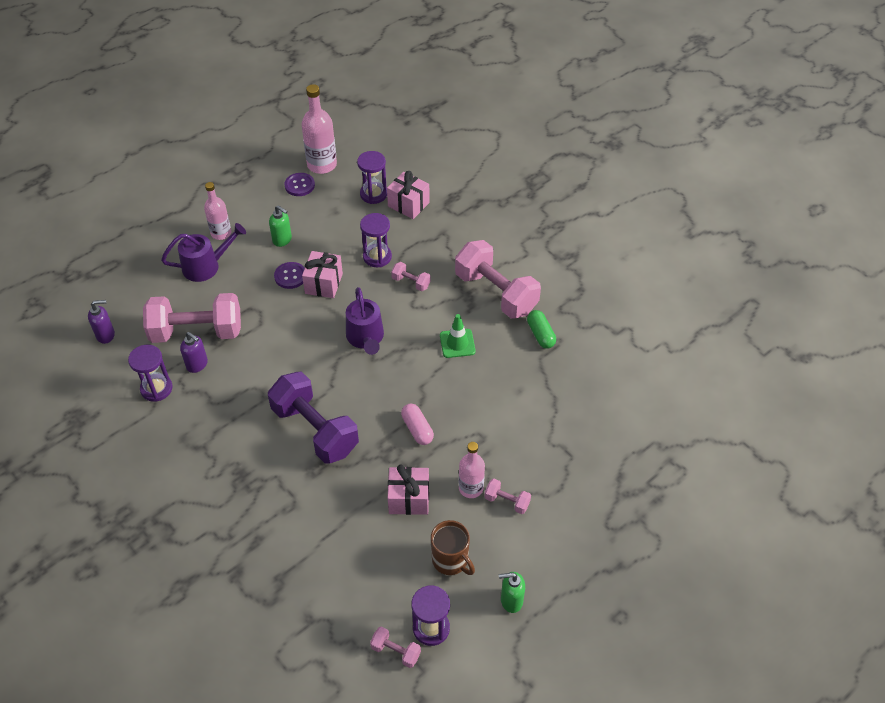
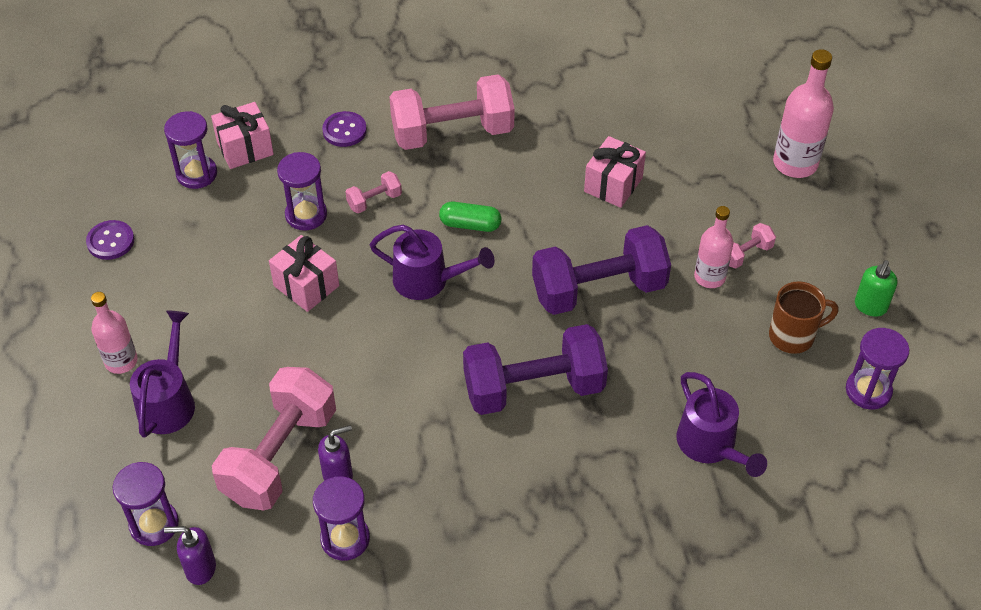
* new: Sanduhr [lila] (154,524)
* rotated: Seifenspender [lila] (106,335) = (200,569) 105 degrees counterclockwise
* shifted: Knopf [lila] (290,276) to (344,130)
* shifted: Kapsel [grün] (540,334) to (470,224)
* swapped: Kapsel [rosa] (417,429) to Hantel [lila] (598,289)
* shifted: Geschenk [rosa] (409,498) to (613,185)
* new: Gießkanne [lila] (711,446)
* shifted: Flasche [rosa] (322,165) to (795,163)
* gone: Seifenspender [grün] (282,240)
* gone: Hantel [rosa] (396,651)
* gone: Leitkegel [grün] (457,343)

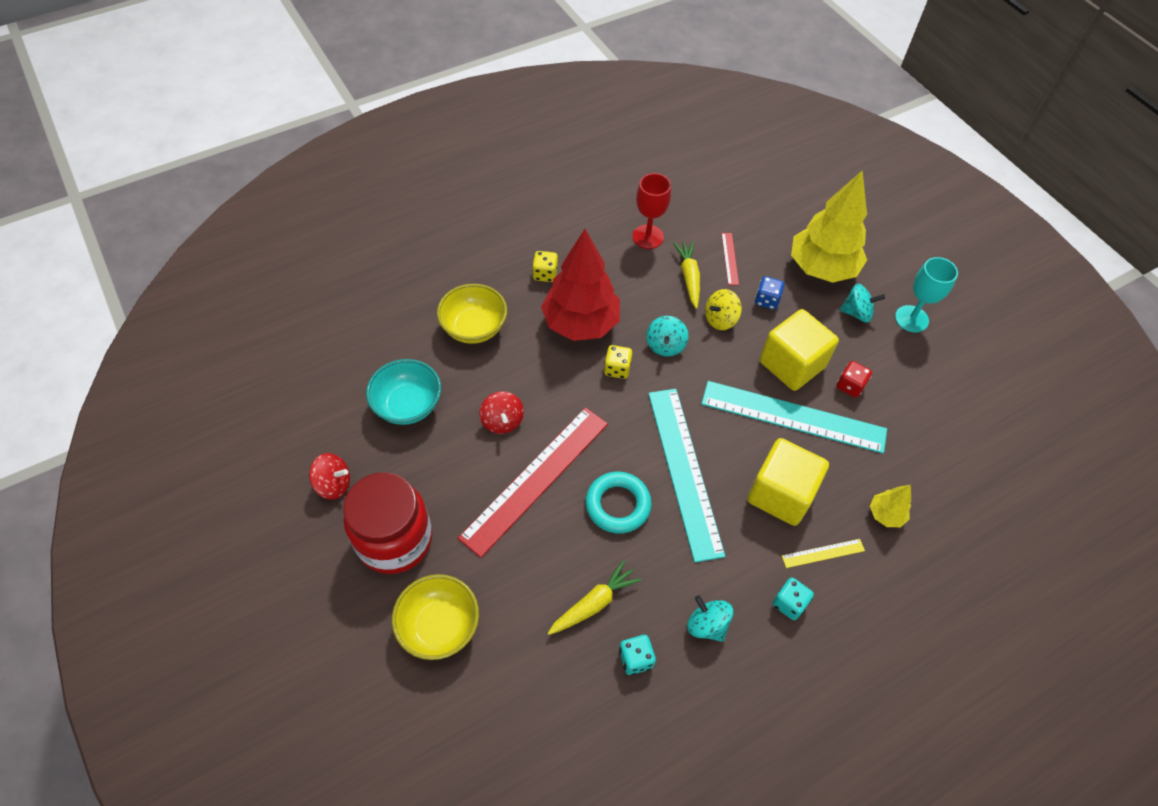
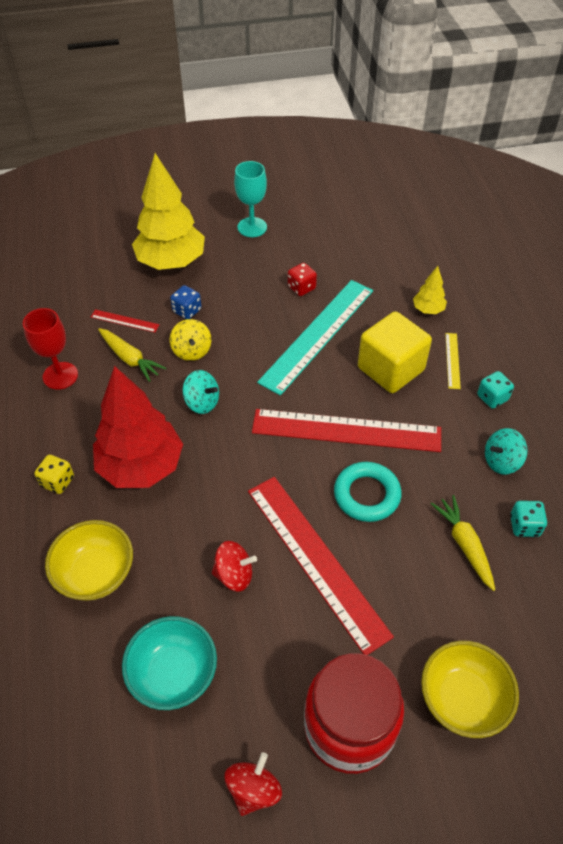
* rotated: Karotte [gelb] (689,277) = (130,359) 150 degrees counterclockwise
* repainted: Lineal [türkis] (684,471) to Lineal [rot] (346,431)
* gone: Spielwürfel [gelb] (617,369)
* gone: Kubus [gelb] (792,364)
* gone: Kreisel [türkis] (857,313)

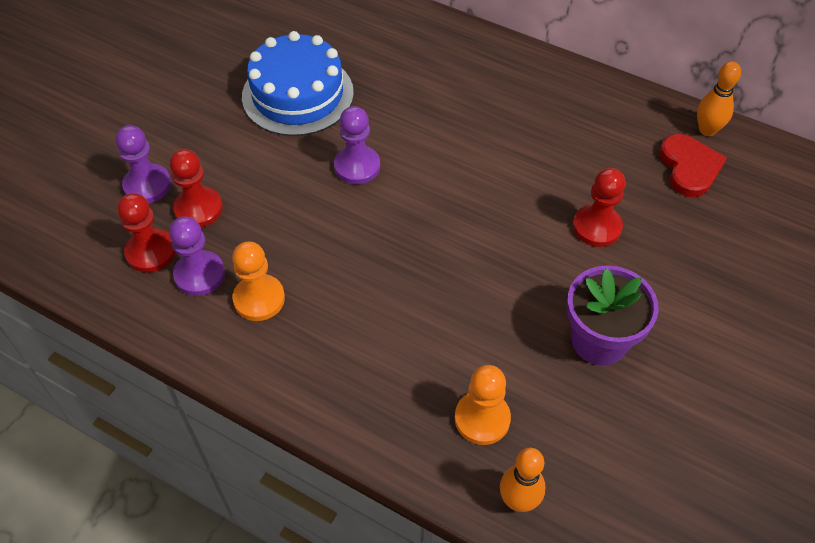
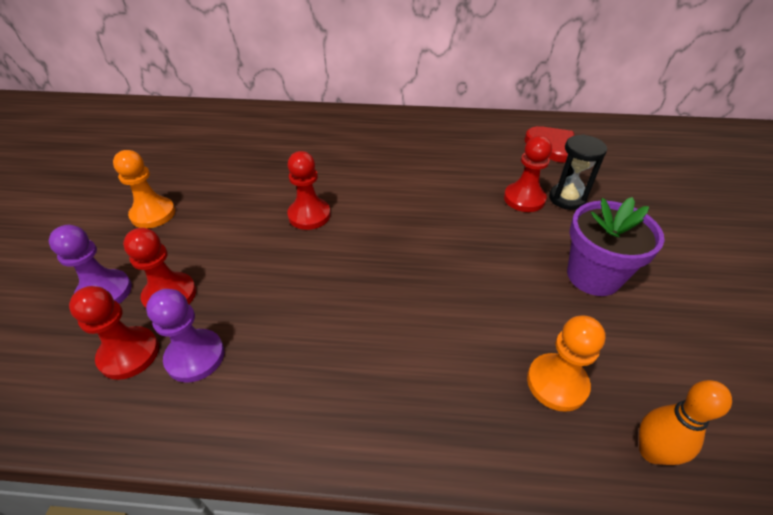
* shifted: Bauer [orange] (259,299) to (153,214)
* repainted: Bauer [lila] (357,166) to Bauer [rot] (309,215)
* new: Sanduhr [schwarz] (567,199)
* gone: Kuchen [blau] (297,94)
* gone: Bowlingkegel [orange] (707,130)

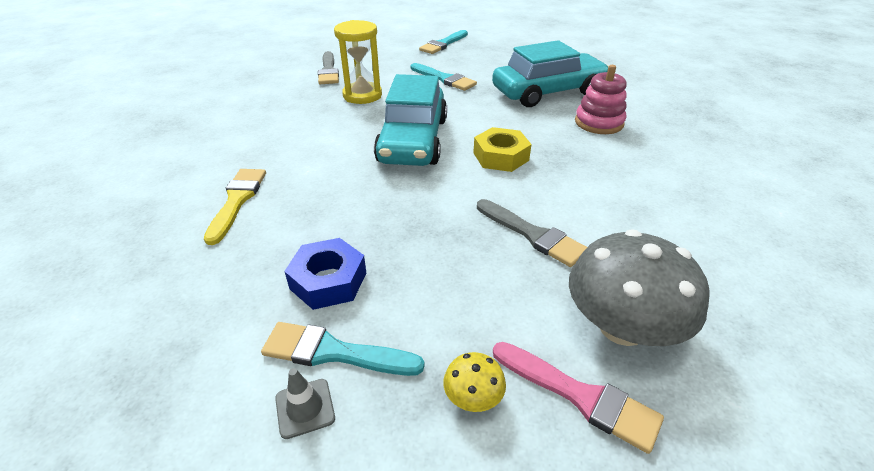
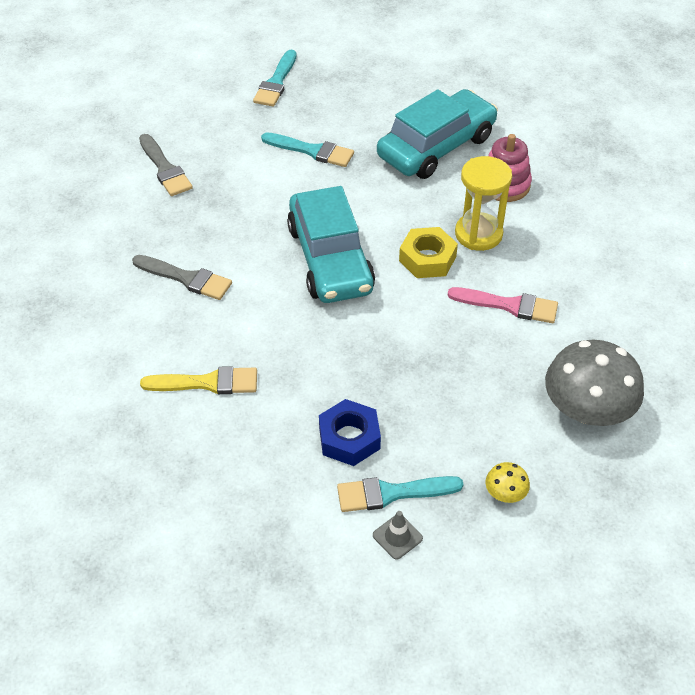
* shifted: Pinsel [grau] (533,235) to (186,278)
* rotated: Pinsel [gelb] (237,201) = (207,383) 105 degrees clockwise
* shifted: Pinsel [rosa] (580,396) to (509,305)
* shifted: Sanduhr [gelb] (362,95) to (478,234)

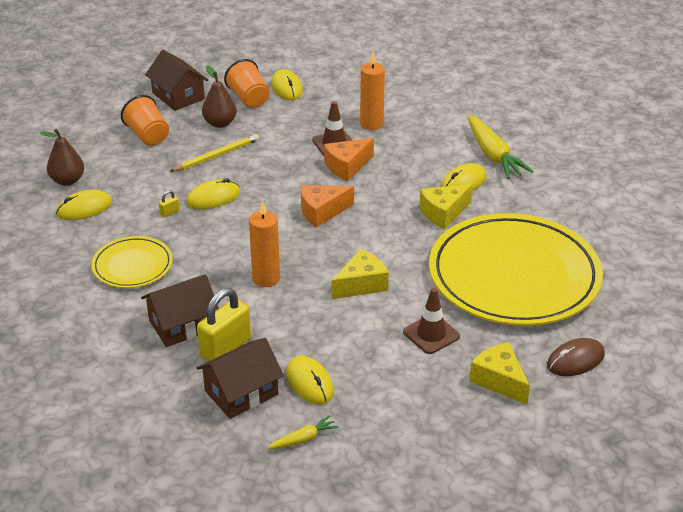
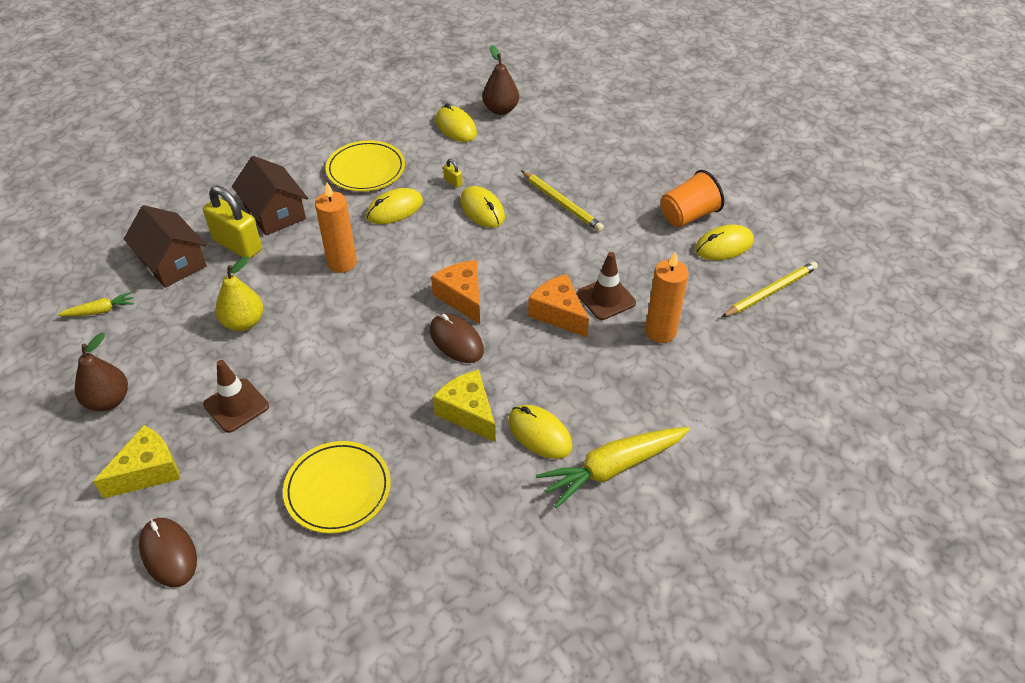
* rotated: Karotte [gelb] (303,439) = (100,311) 75 degrees counterclockwise
* shifted: Birne [braun] (220,123) to (108,400)
* new: Birne [gelb] (243,322)
* scaled: Teller [gelb] (514,276) = (338,489) x0.47
* shifted: Computermaus [gelb] (309,382) to (394,209)
* new: Computermaus [braun] (456,340)
* new: Bleistift [gelb] (770,292)
* gone: Becher [orange] (148,136)
* gone: Haus [braun] (178,96)
* gone: Käse [gelb] (361,284)

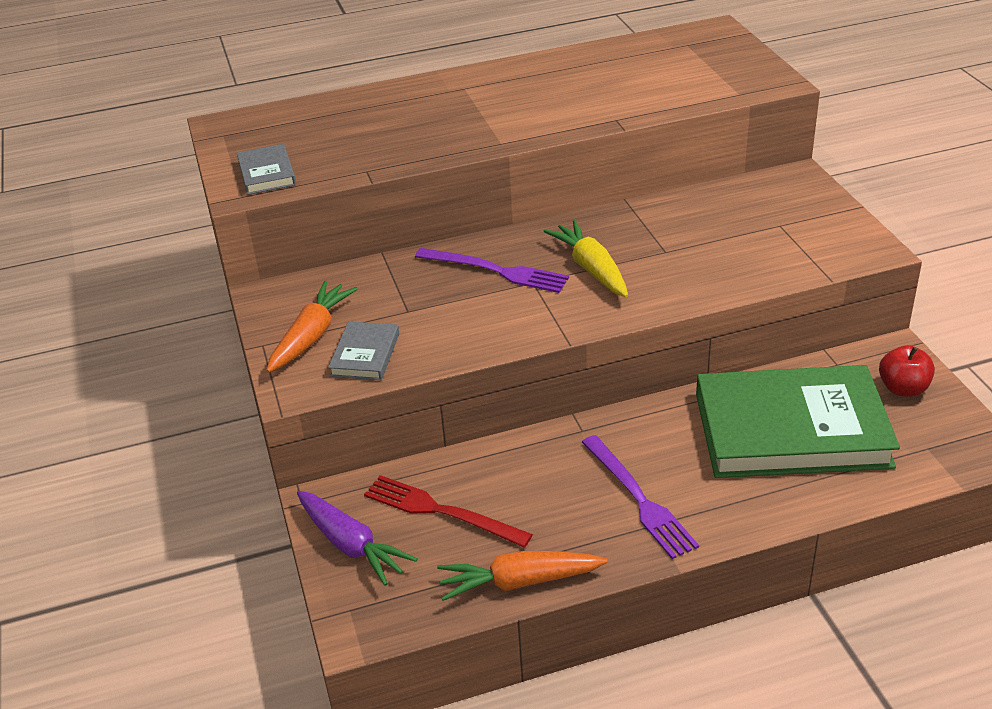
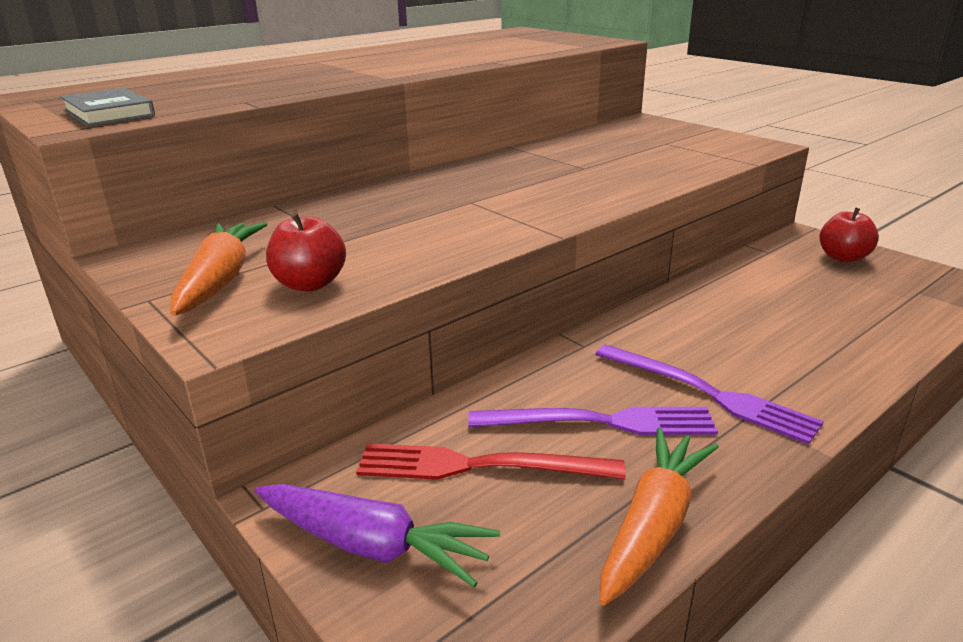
* swapped: Buch [grau] (365,355) to Apfel [rot] (310,284)
* shifted: Gabel [lila] (496,271) to (600,422)
* rotated: Karotte [orange] (519,582) = (653,525) 150 degrees clockwise
* gone: Karotte [gelb] (591,268)
* gone: Buch [grün] (791,430)

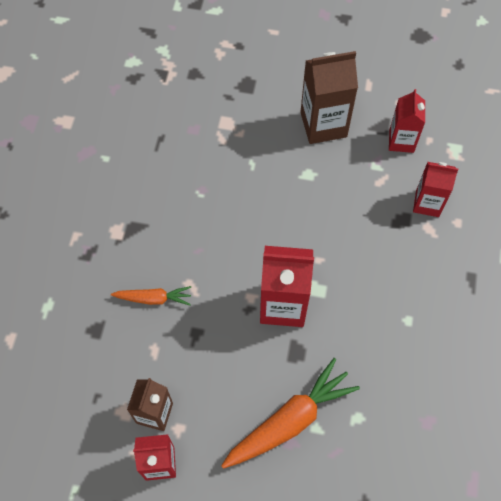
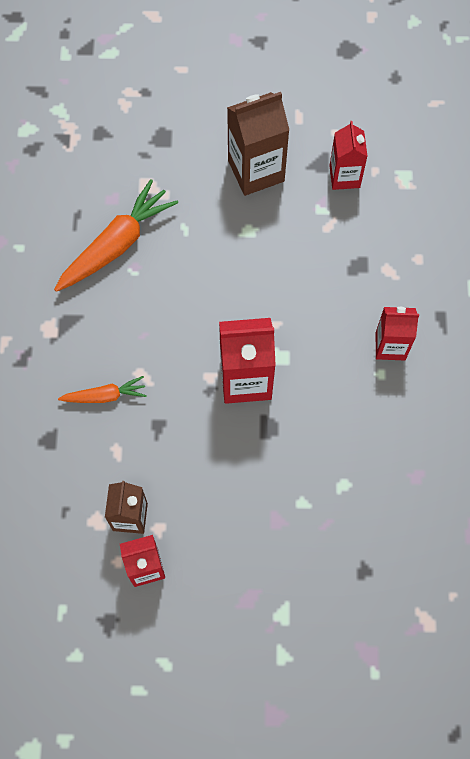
* shifted: Karotte [orange] (290,420) to (116,244)
* shifted: Getränkekarton [rot] (427,203) to (390,346)

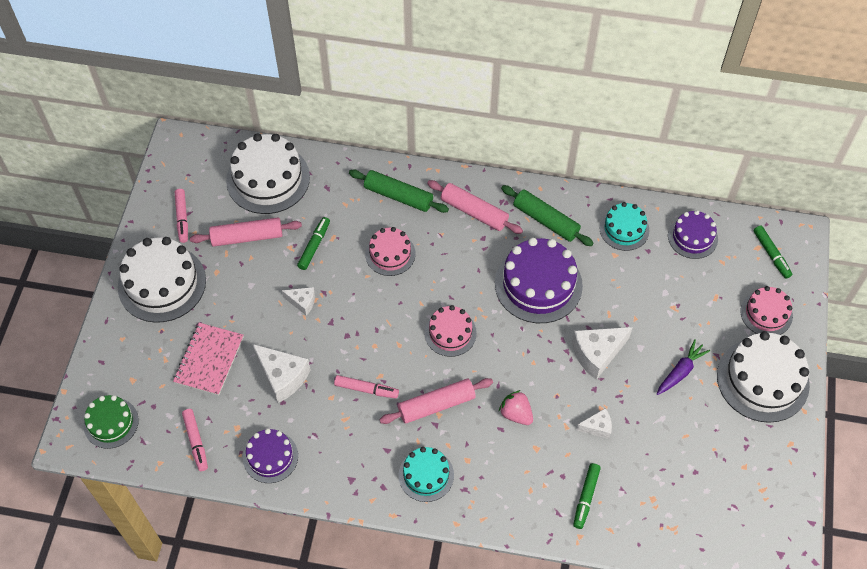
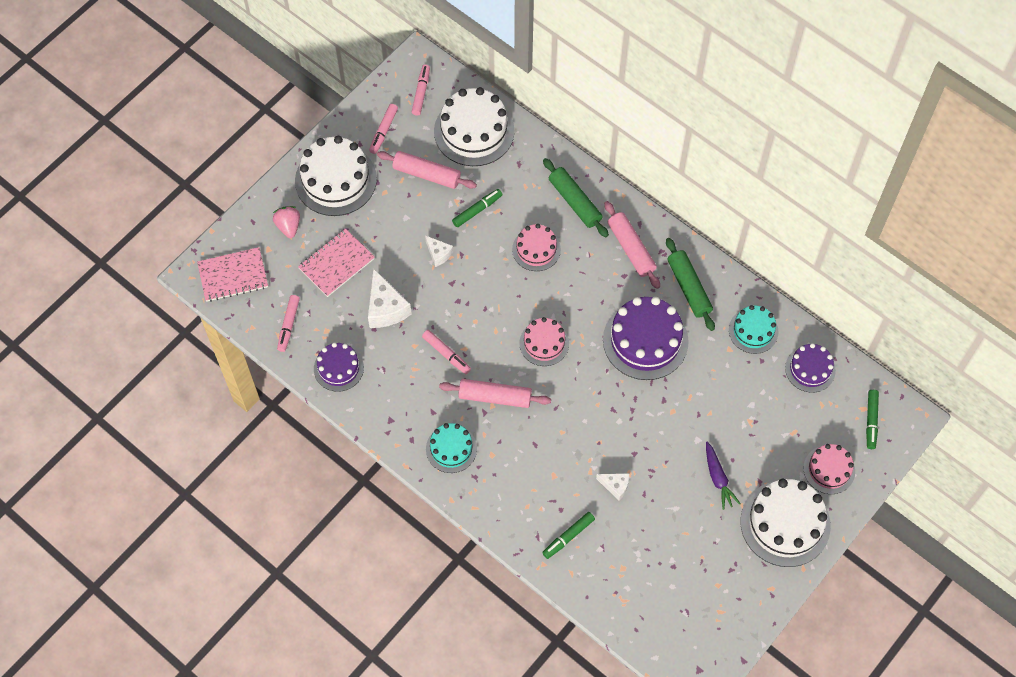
* swapped: Kuchen [grün] (111,423) to Notizbuch [rosa] (233,275)
* shifted: Erdbeere [rosa] (516,414) to (288,226)
* new: Filzstift [rosa] (421,92)
* rotated: Karotte [lila] (680,371) = (718,478) 90 degrees clockwise
* gone: Käse [weiß] (597,354)

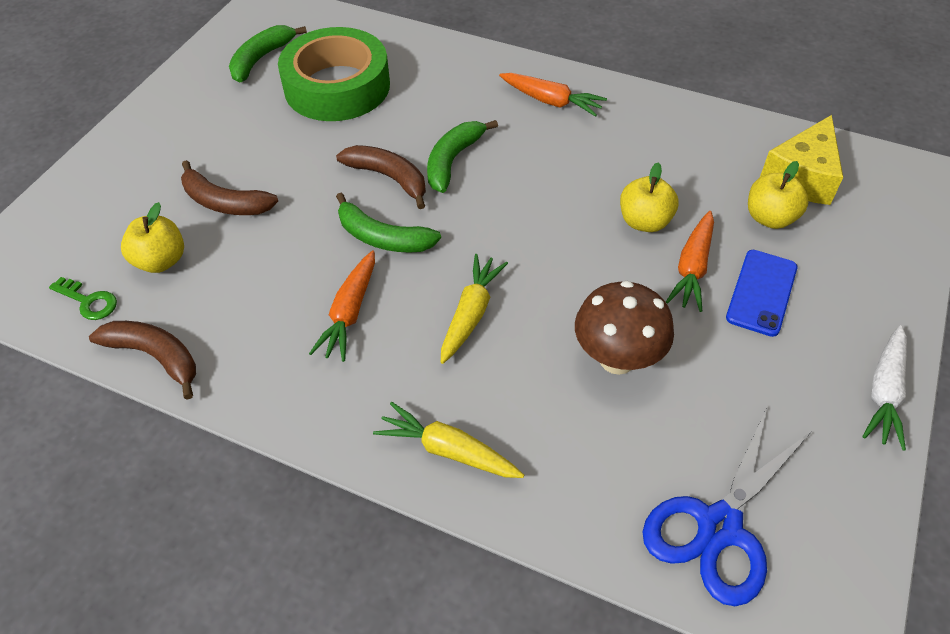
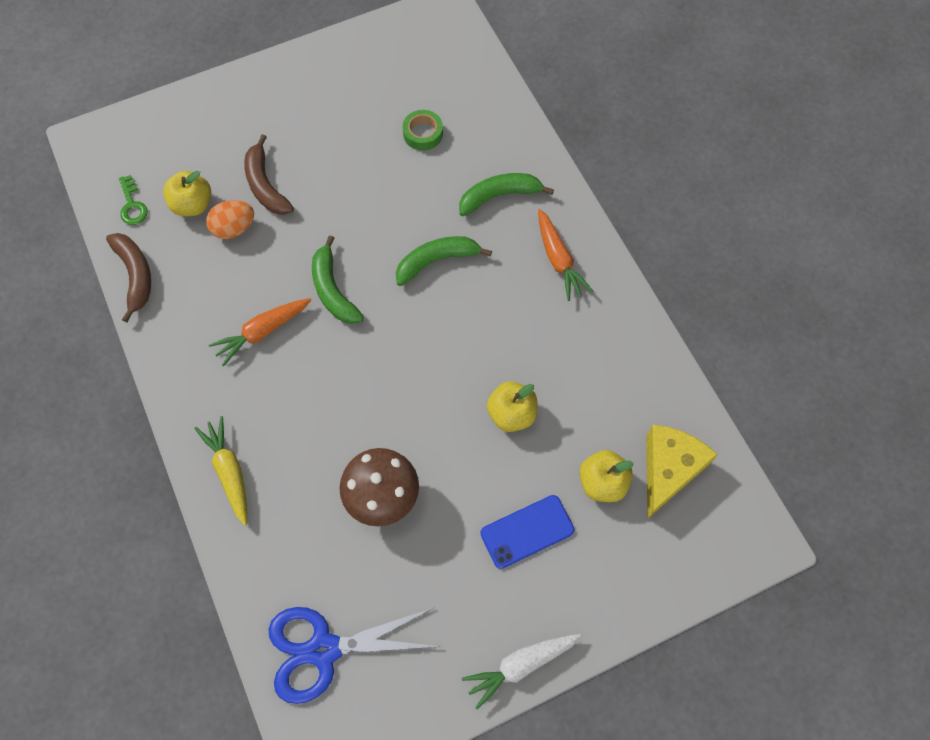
* new: Ei [orange] (234,228)
* scaled: Klebeband [grün] (337,86) = (423,133) x0.42
* shifted: Banane [grün] (261,59) to (499,196)
* rotated: Käse [gelb] (802,176) = (668,470) 135 degrees clockwise
* gone: Banane [braun] (389,178)
* gone: Karotte [gelb] (471,314)
* gone: Karotte [orange] (692,268)

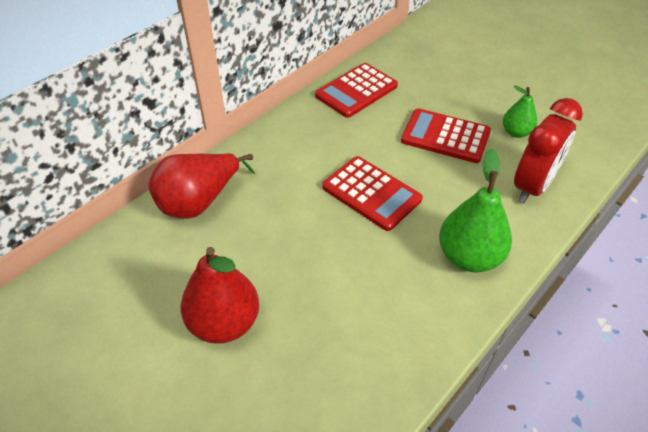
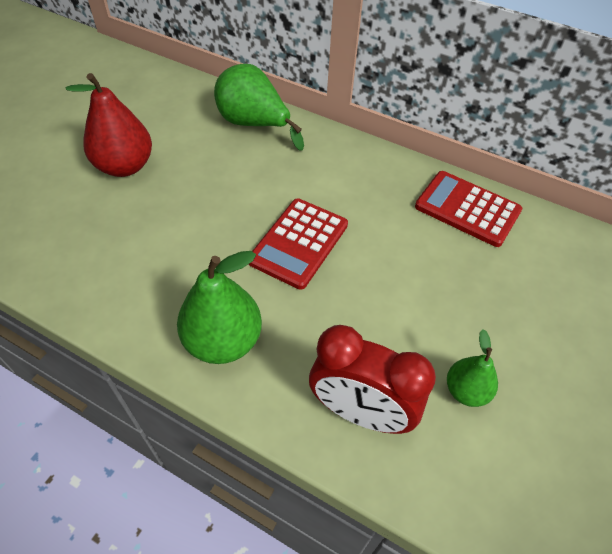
* repainted: Birne [rot] (199,202) to Birne [grün] (254,124)
* gone: Taschenrechner [rot] (445,136)

